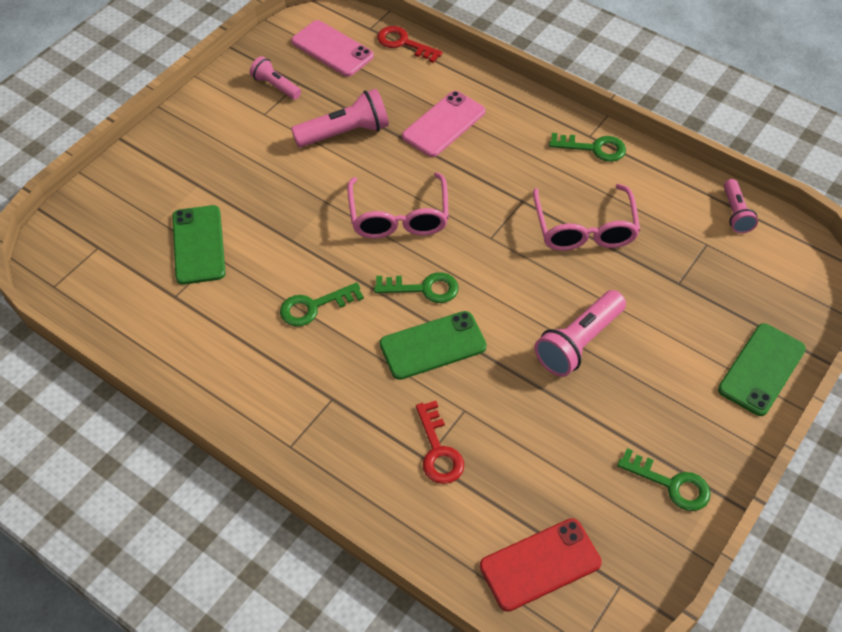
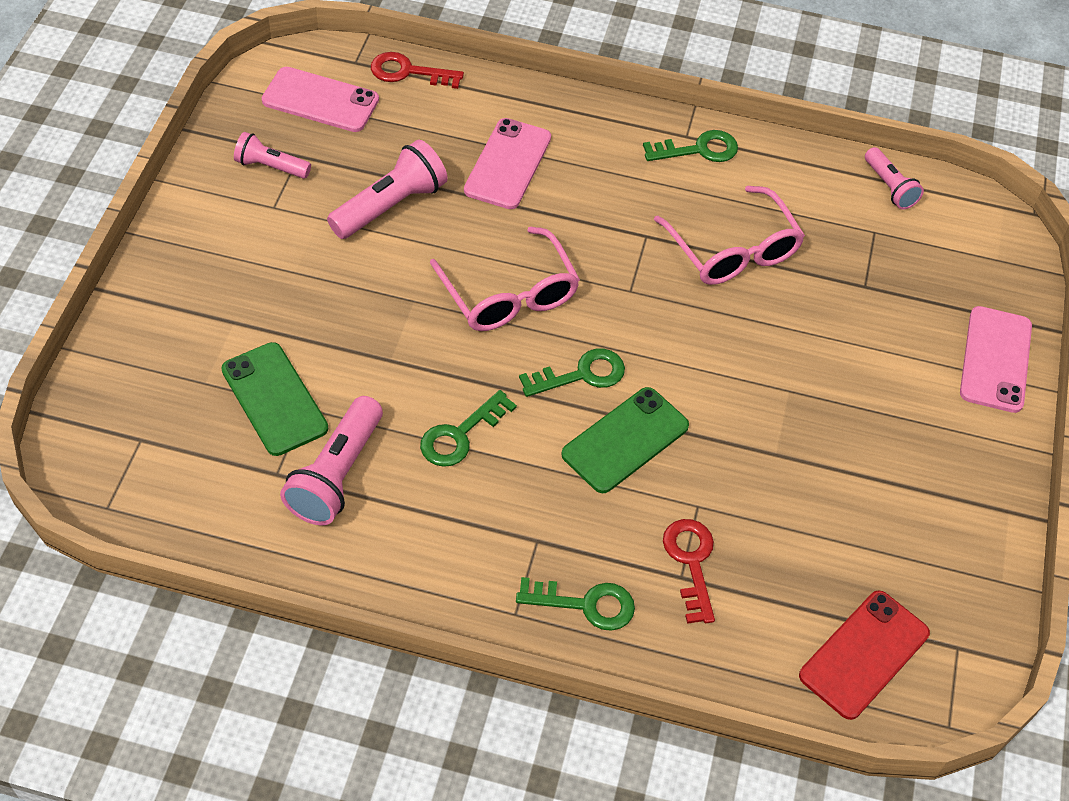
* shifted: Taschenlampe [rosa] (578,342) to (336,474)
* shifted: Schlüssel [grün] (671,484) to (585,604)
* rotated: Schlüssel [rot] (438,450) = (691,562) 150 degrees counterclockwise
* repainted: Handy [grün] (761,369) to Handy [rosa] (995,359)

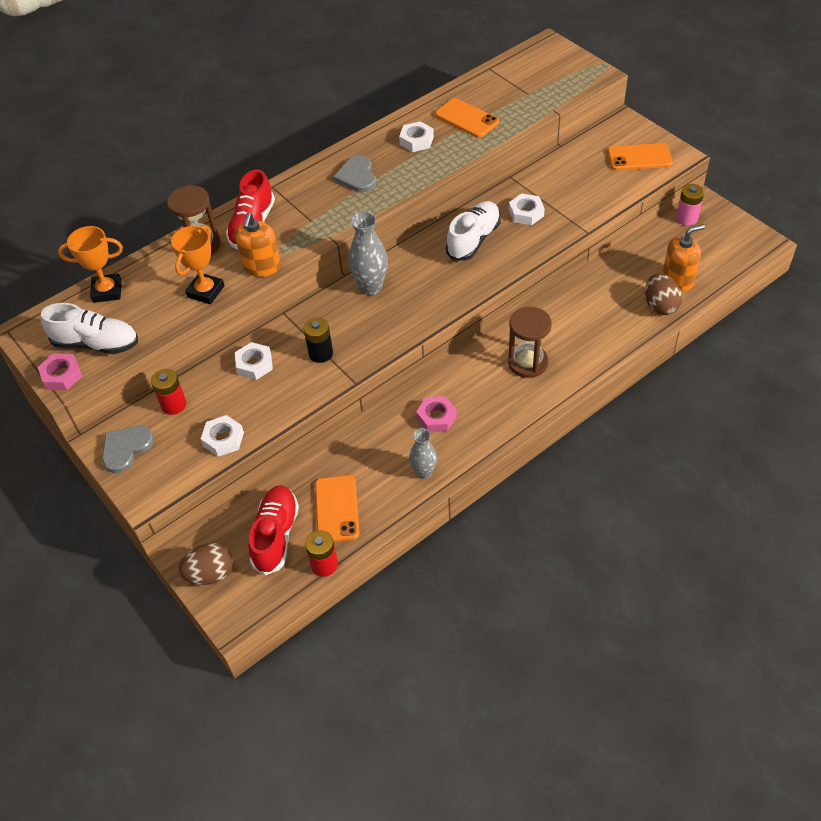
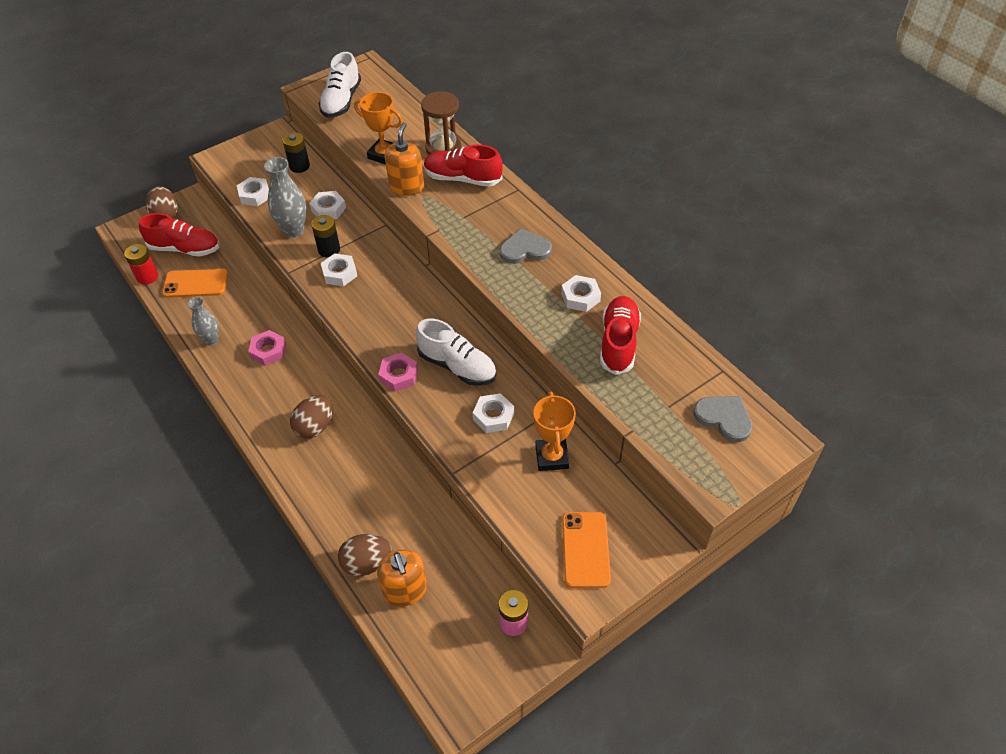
* shifted: Vase [grau] (371,287) to (294,230)
* repainted: Batterie [rot] (174,405) to Batterie [schwarz] (299,166)
* swapped: Sanduhr [braun] (527,362) to Ei [braun] (315,426)
* new: Sechskantmutter [weiß] (339,273)
* shifted: Sechskantmutter [rosa] (62,375) to (398,375)
* rotated: Seifenspender [orange] (261,267) = (406,187) 90 degrees clockwise
* shifted: Pokal [orange] (107,291) to (552,457)
* swapped: Handy [orange] (466,118) to Schuh [rot] (618,343)
* shifted: Herz [grau] (126,449) to (724,418)

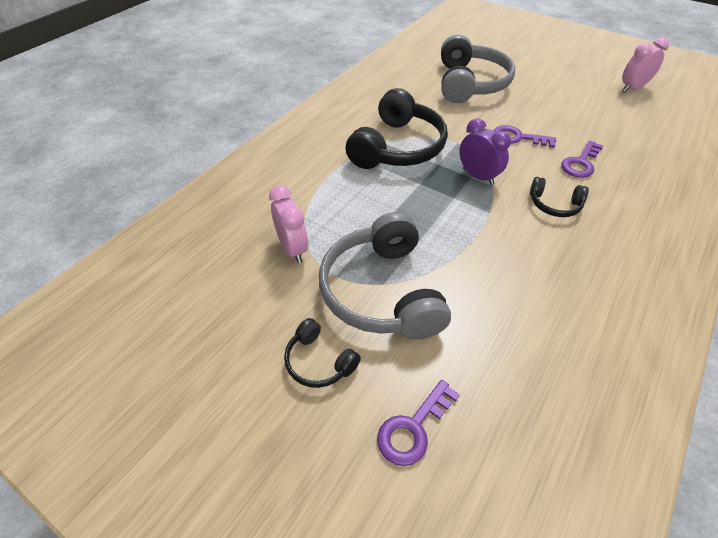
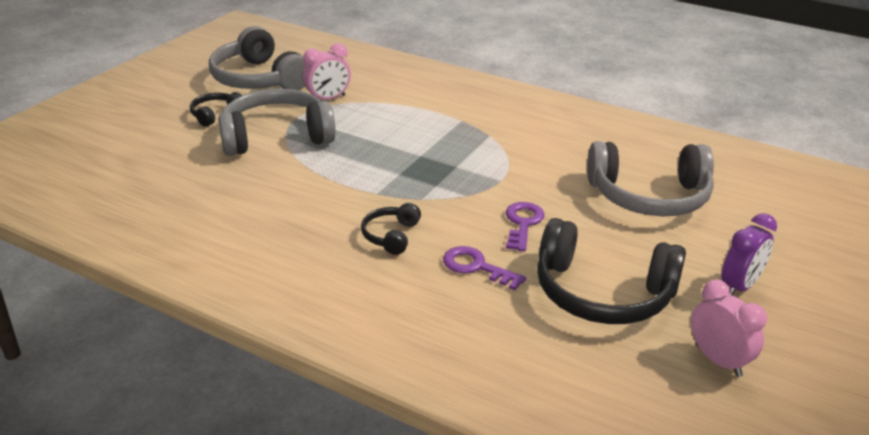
* new: Kopfhörer [grau] (259,79)
* shifted: Kopfhörer [schwarz] (397,147) to (602,293)
* shifted: Wecker [lila] (478,176) to (739,286)
* gone: Schlüssel [lila] (413,428)

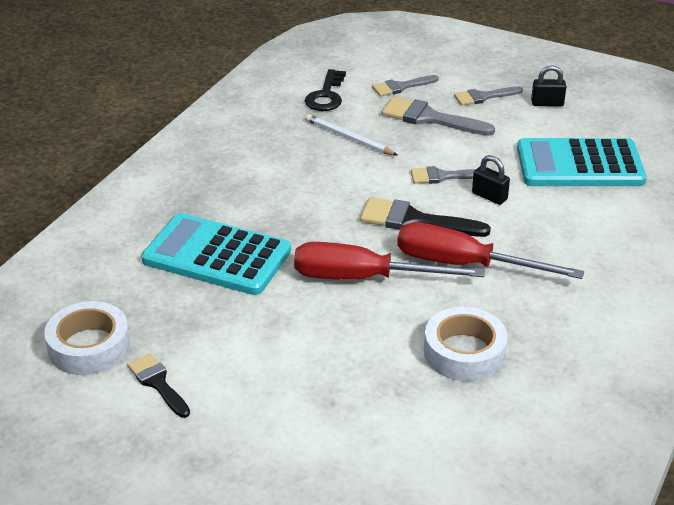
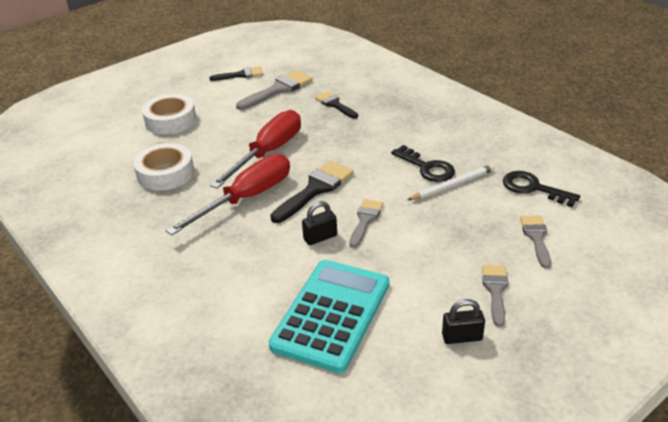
* shifted: Klebeband [weiß] (89,346) to (170,120)
* shifted: Pinsel [grau] (429,118) to (278,90)
* swapped: Taschenrechner [türkis] (216,256) to Pinsel [schwarz] (335,105)
* new: Schlüssel [schwarz] (427,167)
* rotated: Vorhängeschloss [schwarz] (547,103) = (462,337) 60 degrees clockwise

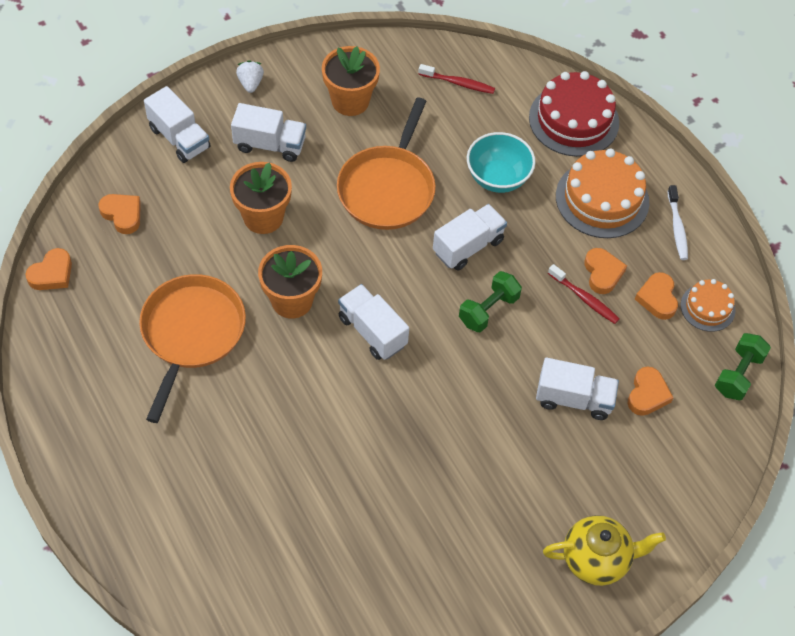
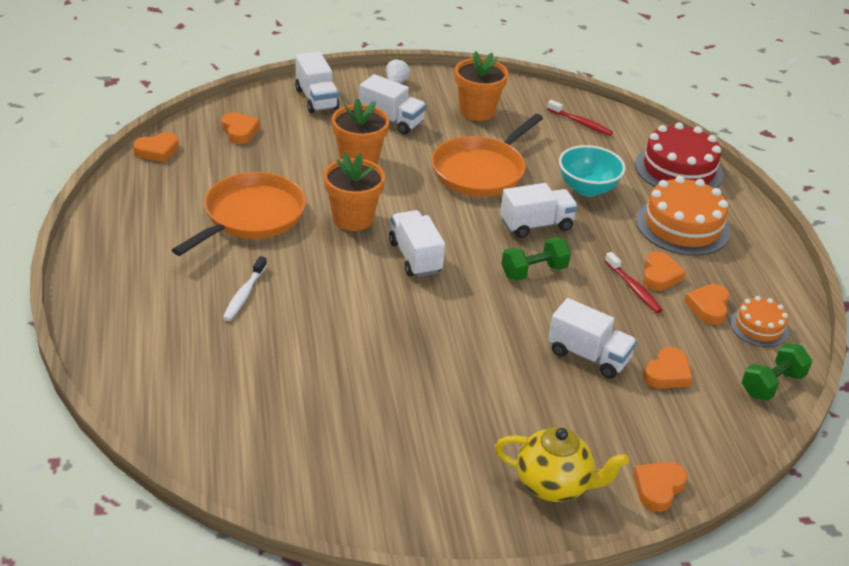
* shifted: Zahnbürste [weiß] (677,228) to (244,294)
* new: Herz [orange] (658,488)

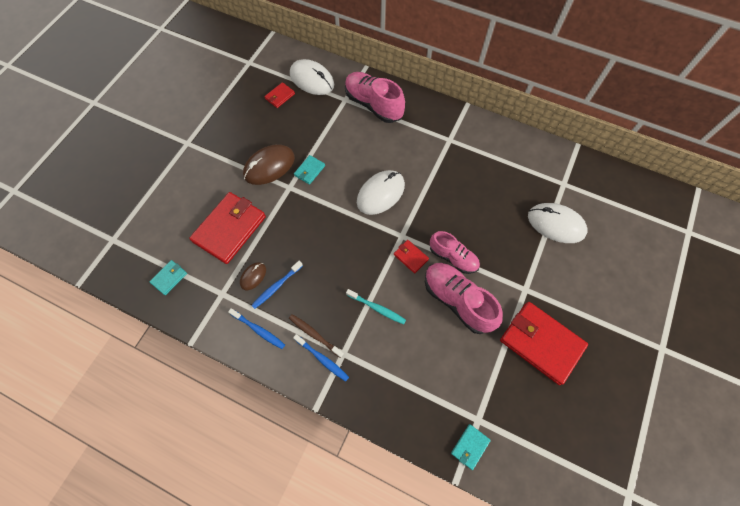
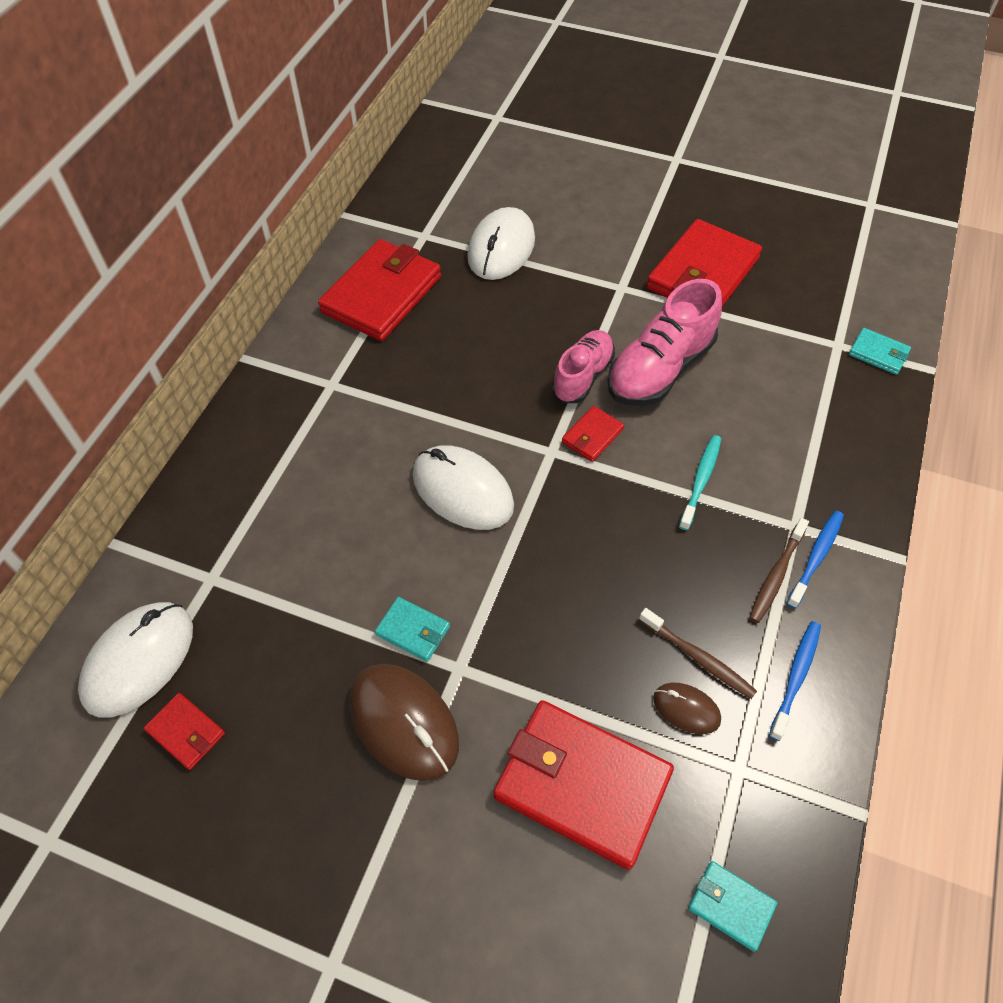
* new: Geldbörse [rot] (382,294)
* repainted: Zahnbürste [blau] (276,286) to Zahnbürste [braun] (698,658)
* gone: Schuh [rosa] (373,105)

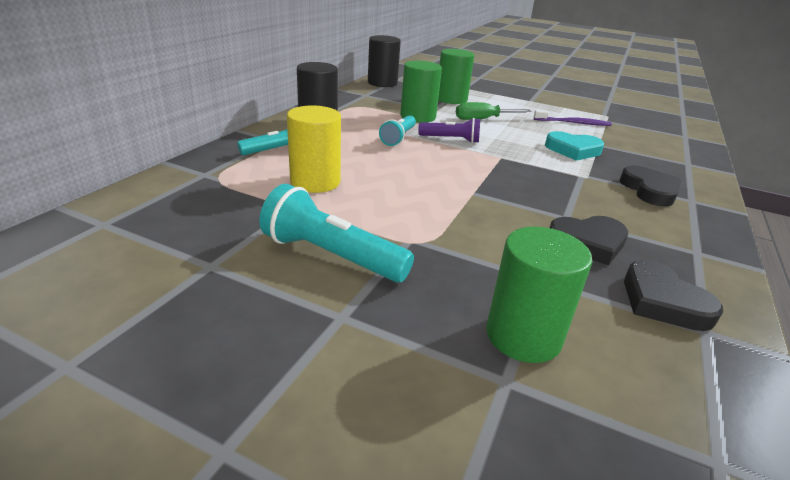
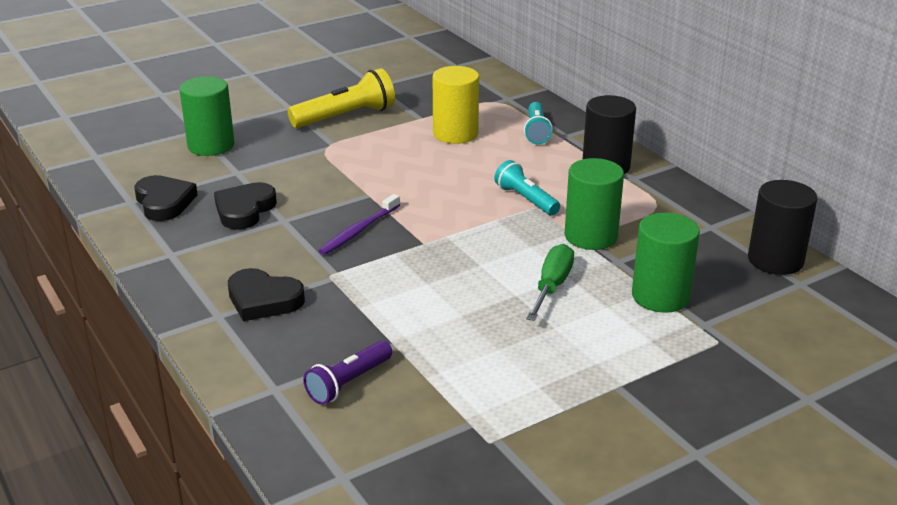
* rotated: Herz [schwarz] (663,301) = (164,202) 60 degrees clockwise
* repainted: Taschenlampe [türkis] (331,255) to Taschenlampe [gelb] (346,117)
* shifted: Taschenlampe [lila] (451,139) to (348,383)
* shifted: Zahnbürste [lila] (573,123) to (358,231)
* gone: Herz [türkis] (573,150)

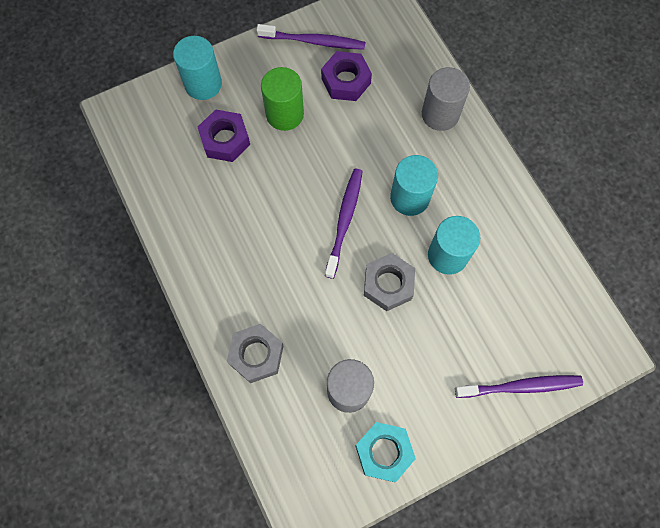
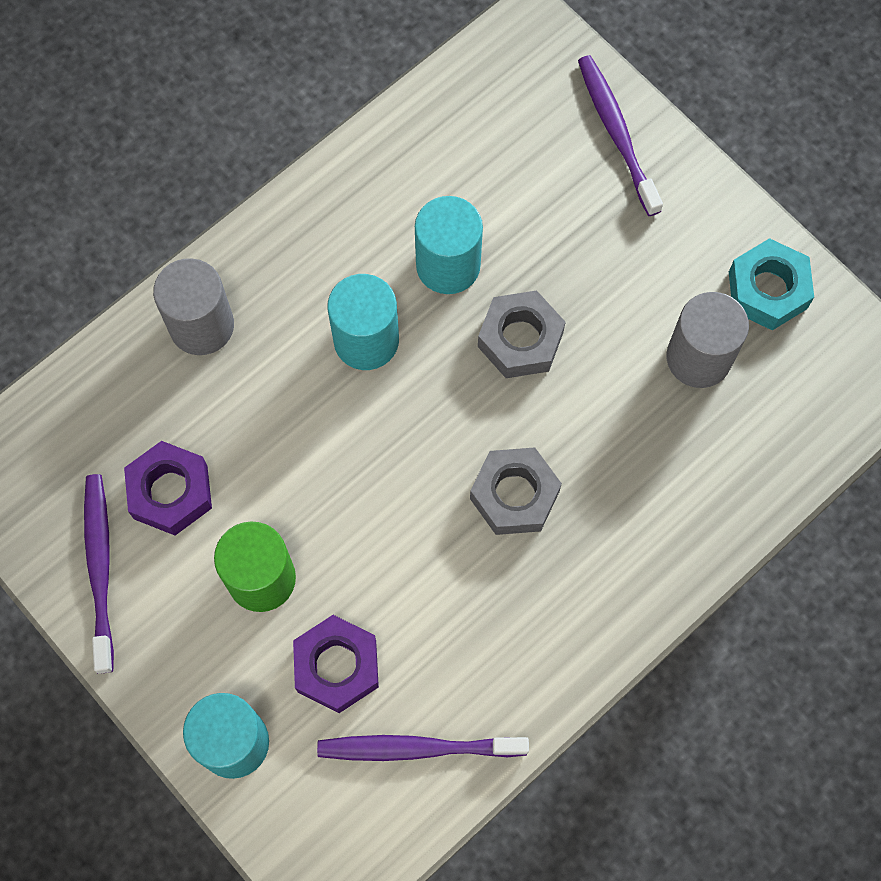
* shifted: Zahnbürste [lila] (344,221) to (417,748)
* shifted: Sechskantmutter [grau] (256,355) to (514,495)

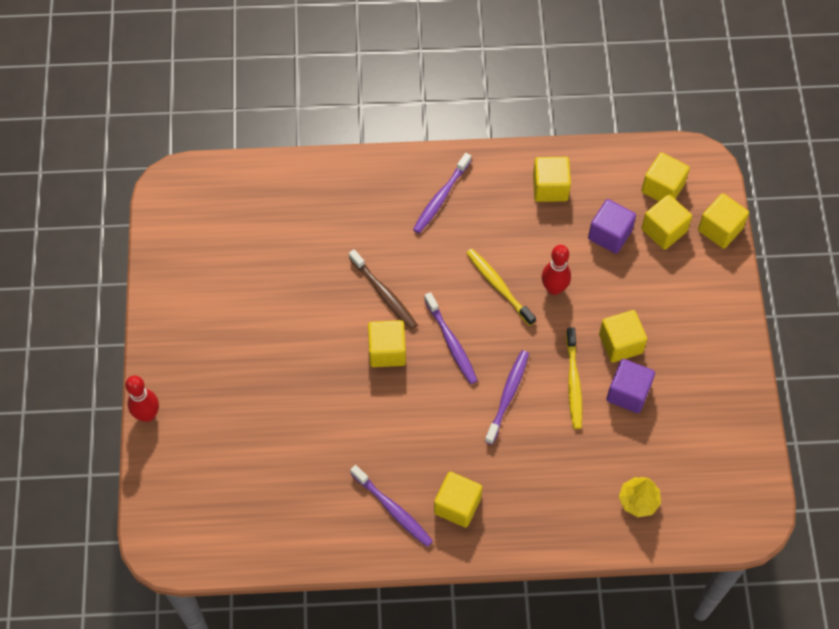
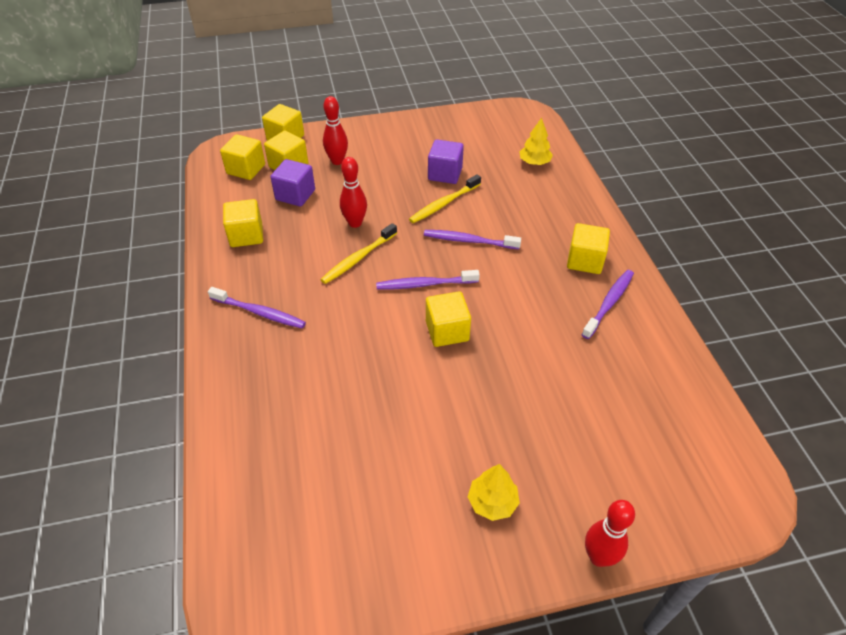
* new: Bowlingkegel [rot] (337,161)
* rotated: Zahnbürste [lila] (451,342) = (425,284) 150 degrees counterclockwise
* rotated: Zahnbürste [gelb] (573,382) = (444,203) 150 degrees clockwise
* new: Baum [gelb] (492,502)
* gone: Zahnbürste [braun] (384,293)
* gone: Kubus [gelb] (620,343)

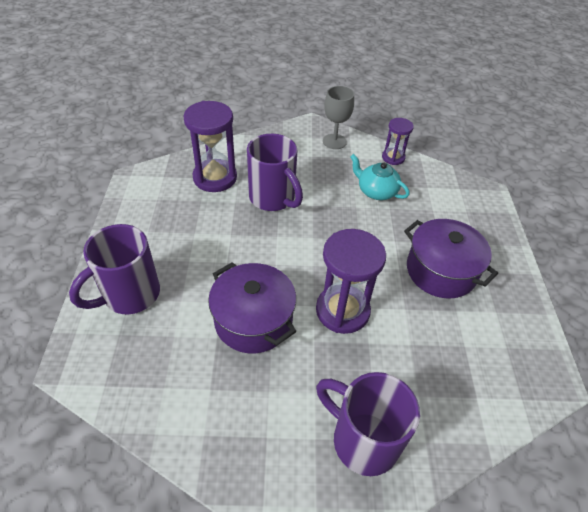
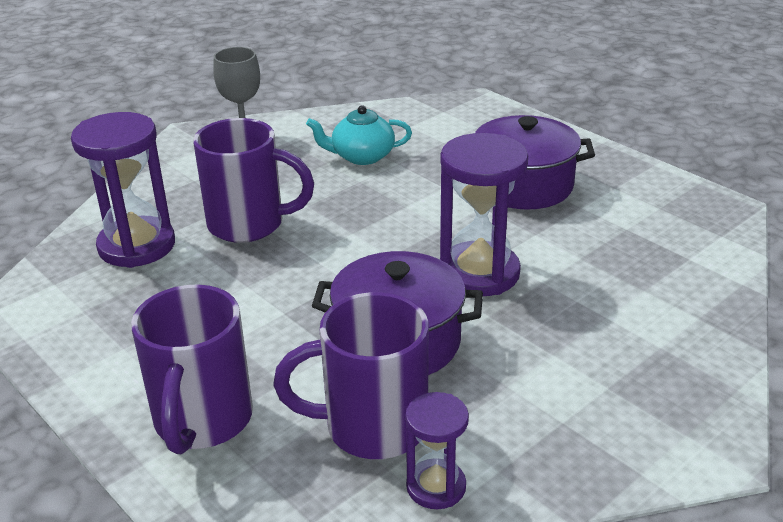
* shifted: Tasse [lila] (362,440) to (372,427)
* shifted: Sanduhr [lila] (393,157) to (436,486)

